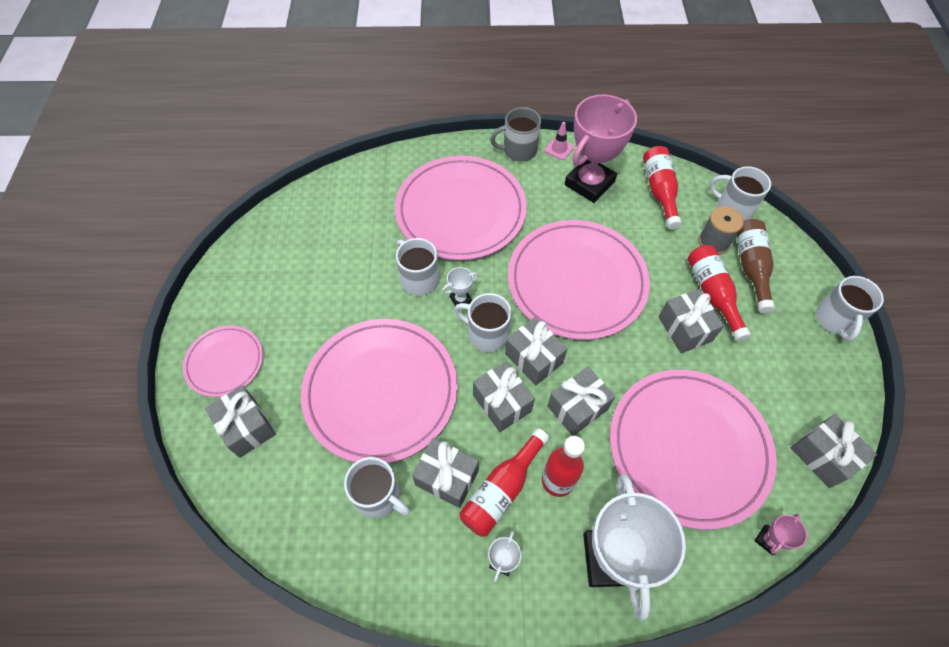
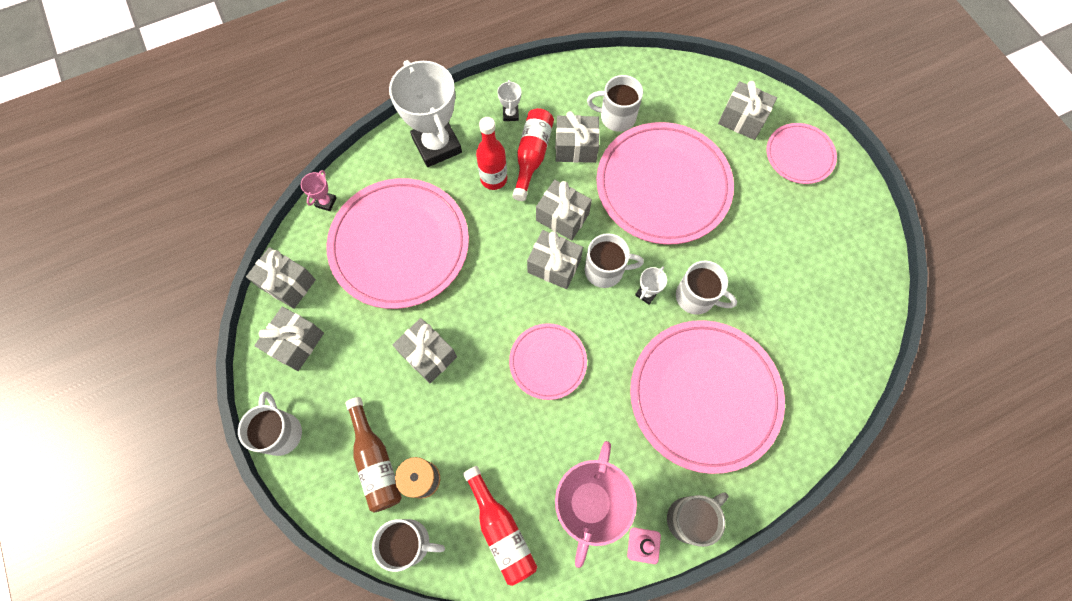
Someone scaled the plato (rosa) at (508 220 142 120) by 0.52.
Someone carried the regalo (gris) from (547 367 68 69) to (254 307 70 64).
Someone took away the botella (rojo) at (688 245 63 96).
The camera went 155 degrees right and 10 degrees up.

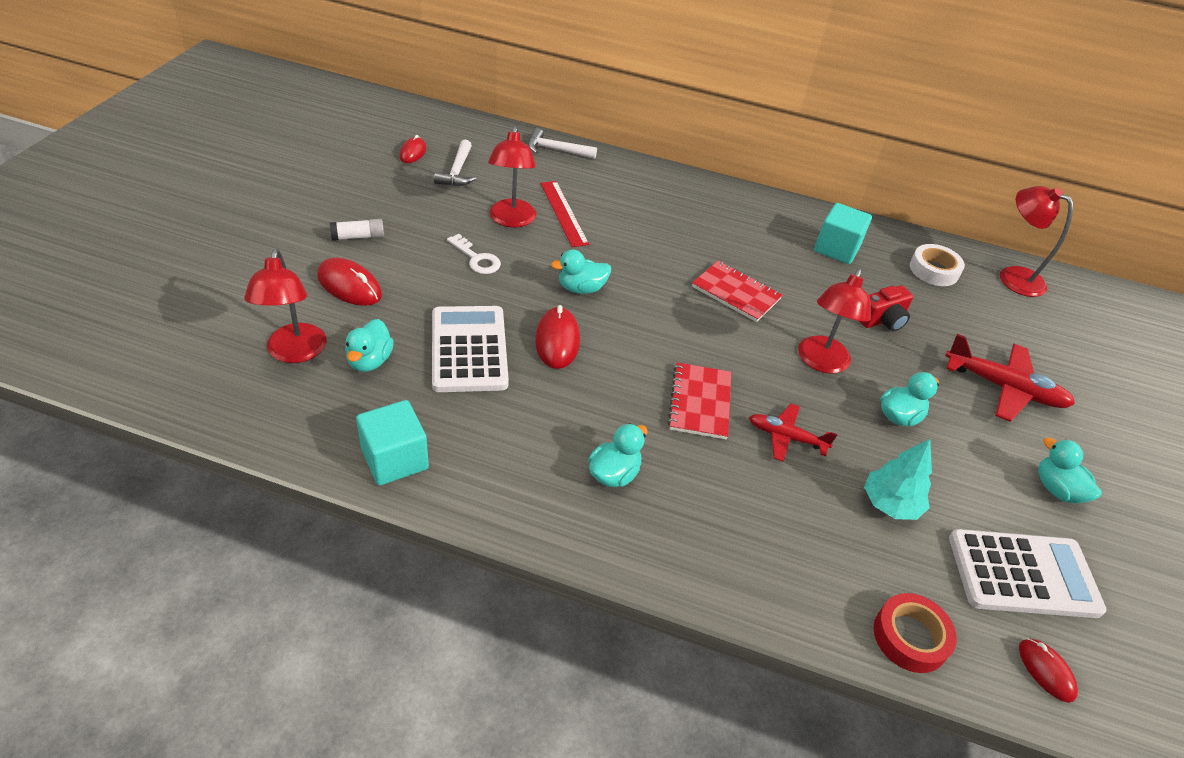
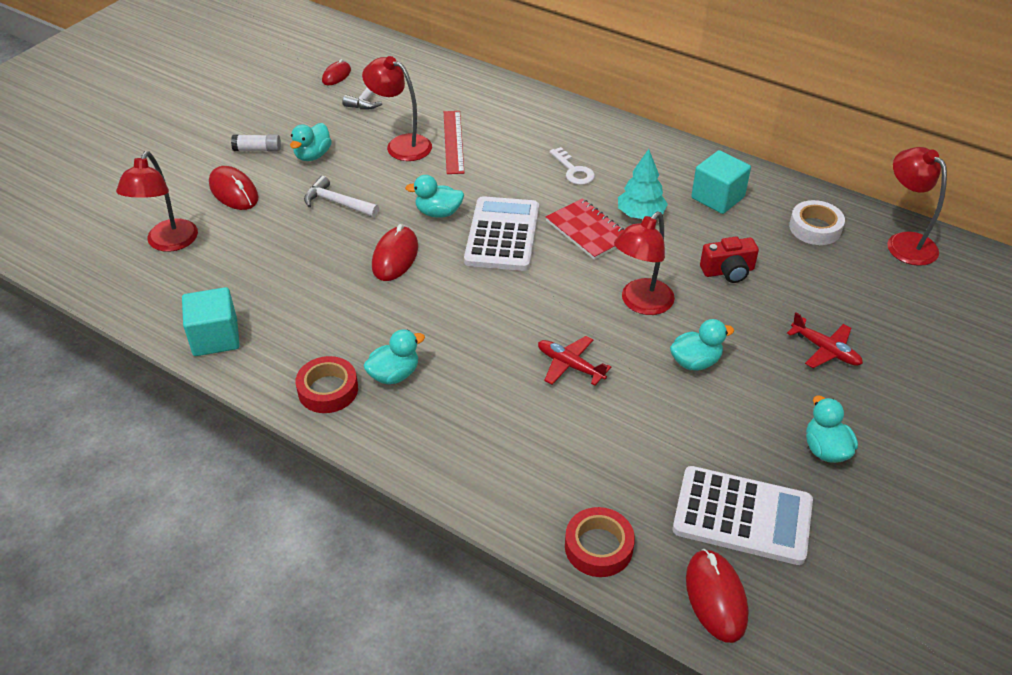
Someone carried the pato (turquesa) from (345 319 49 53) to (290 123 42 38).
Someone carried the calculadora (blanco) from (432 306 77 86) to (464 196 75 75).
Someone carried the llave (blanco) from (447 234 54 40) to (549 147 46 38).
Someone rotated the lámpara (rojo) at (488 126 48 101) by 105 degrees clockwise.
Someone carried the martillo (blanco) from (528 128 69 31) to (304 176 75 41).
Someone took away the cuaderno (rojo) at (668 362 63 78).
Someone carried the árbol (turquesa) from (864 439 68 81) to (618 149 50 70).
Someone scaled the avión (rojo) at (945 334 130 88) by 0.61.
Someone scaled the ratón (rojo) at (1019 638 59 65) by 1.57.
Someone put down the cinta adhesiva (rojo) at (296 356 62 57).
The camera went 20 degrees right and 0 degrees up.

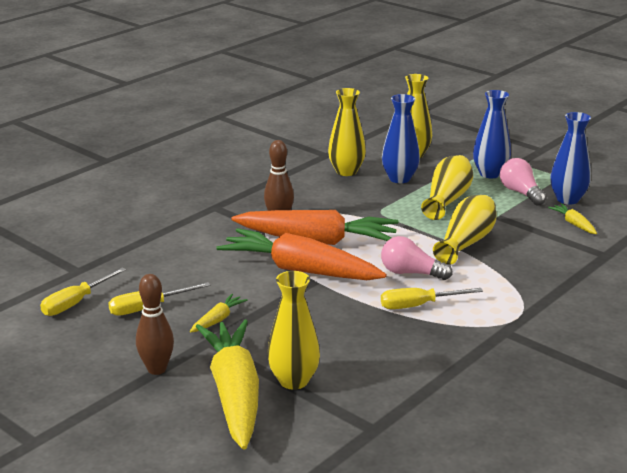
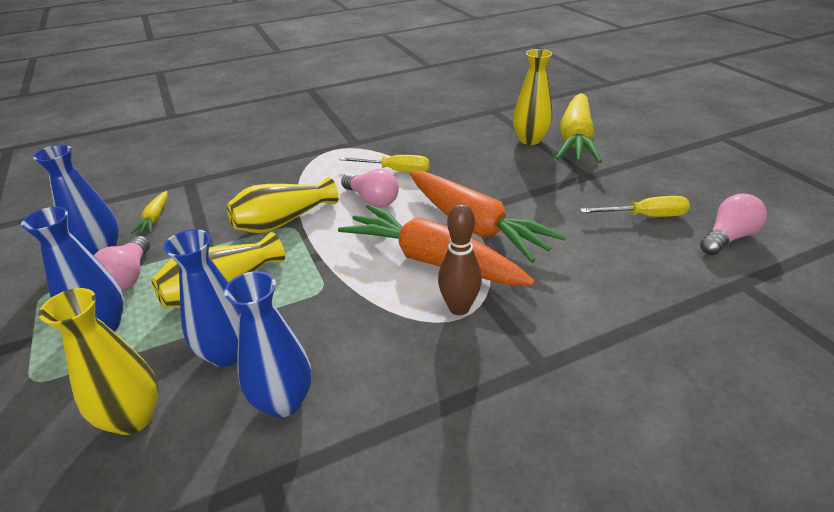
Someone swapped the destornillador (amarillo) at (40 267 86 49) for the bombilla (rosa) at (700 194 67 61).
Someone took away the bolo (marrón) at (136 274 38 101).
Someone took away the zanahoria (amarillo) at (190 294 58 38).
Someone repainted the florero (amarillo) at (328 88 38 88), which became the florero (azul) at (224 271 88 146).
The camera went 155 degrees left and 10 degrees up.

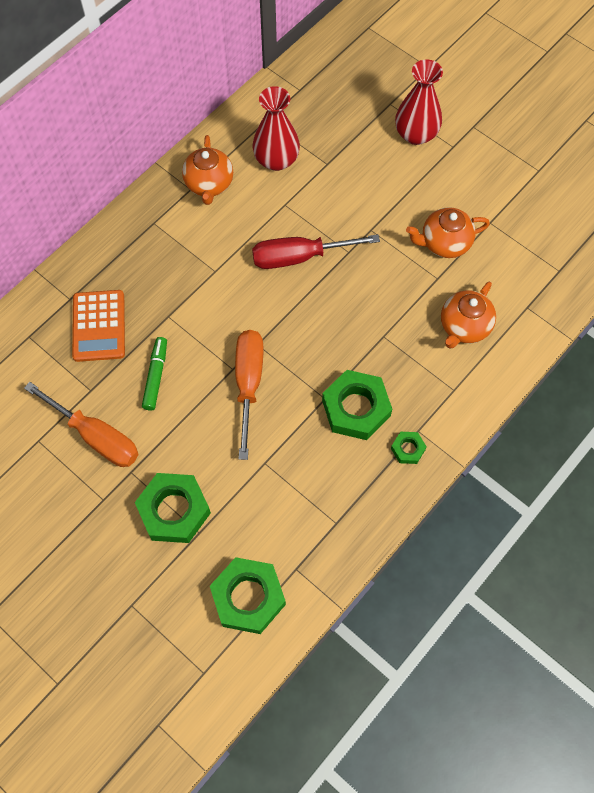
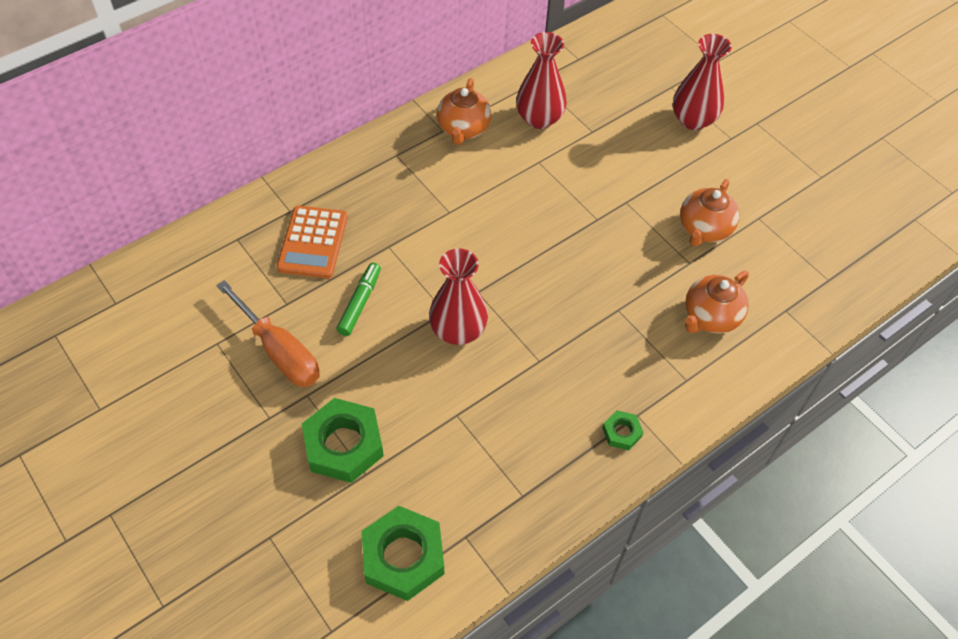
Someone swapped the destornillador (naranja) at (235 330 28 130) for the florero (rojo) at (429 249 59 96).
Someone took away the destornillador (rojo) at (252 234 128 35).
Someone took away the tuerca (verde) at (322 370 70 70).
Someone rotated the tetera (naranja) at (406 207 84 51) by 60 degrees counterclockwise.
The camera went 10 degrees right and 10 degrees down.

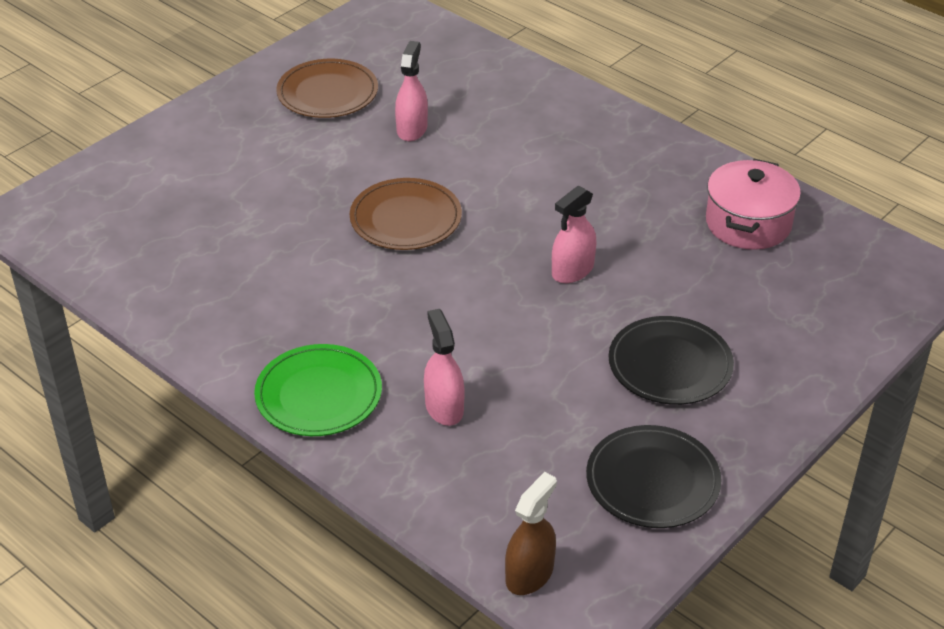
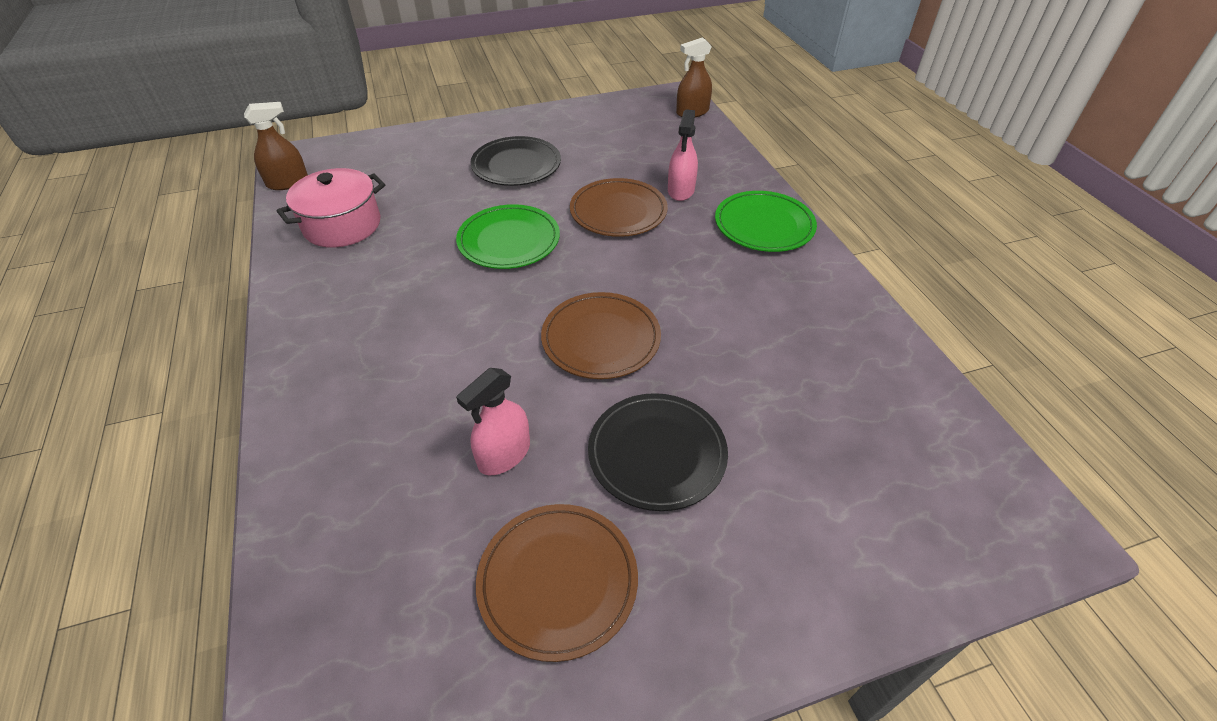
Someone swapped the pulverizador (rosa) at (552 186 44 97) for the plato (verde) at (456 204 104 65).
Someone carried the plato (negro) from (586 425 135 103) to (588 393 140 118).
Someone put down the pulverizador (marrón) at (244 102 64 88).
Someone put down the plato (marrón) at (570 178 98 59).
The camera went 150 degrees left and 5 degrees up.

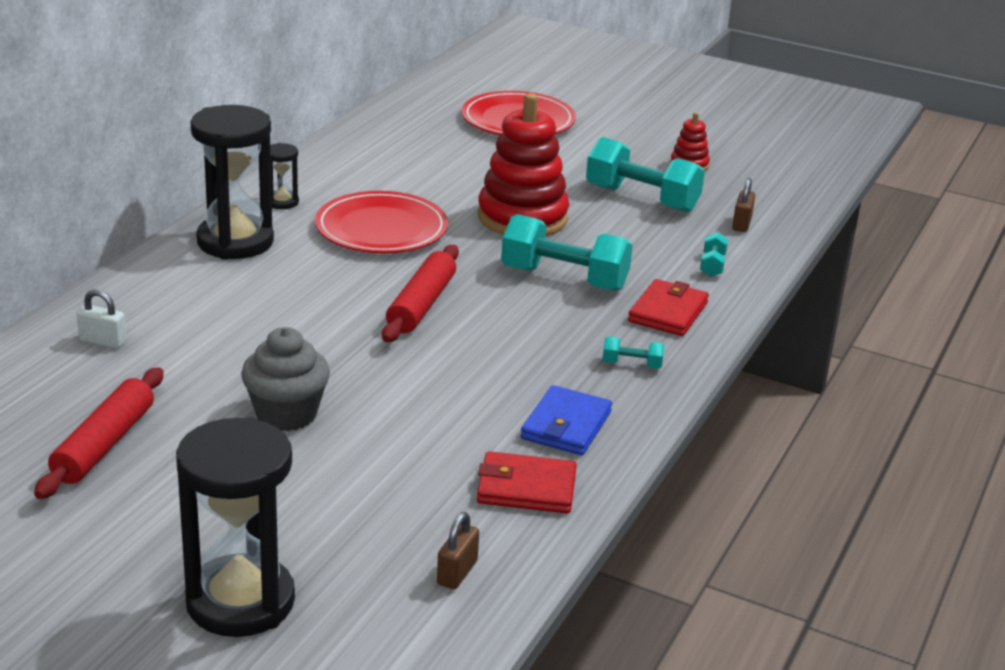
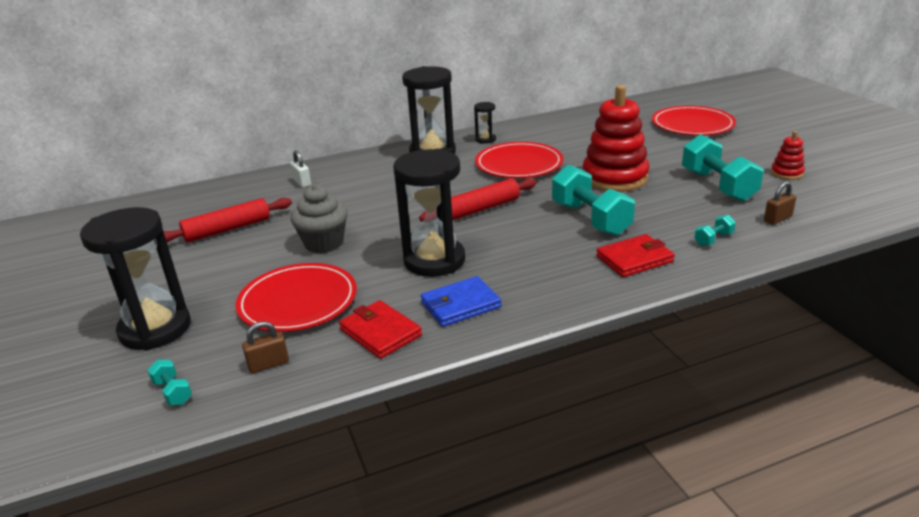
Someone carried the mancuerna (turquesa) from (602 336 62 33) to (147 360 45 45).
Someone put down the plato (rojo) at (236 263 121 69).
Someone put down the reloj de arena (negro) at (393 149 72 128).
The camera went 45 degrees right and 0 degrees up.

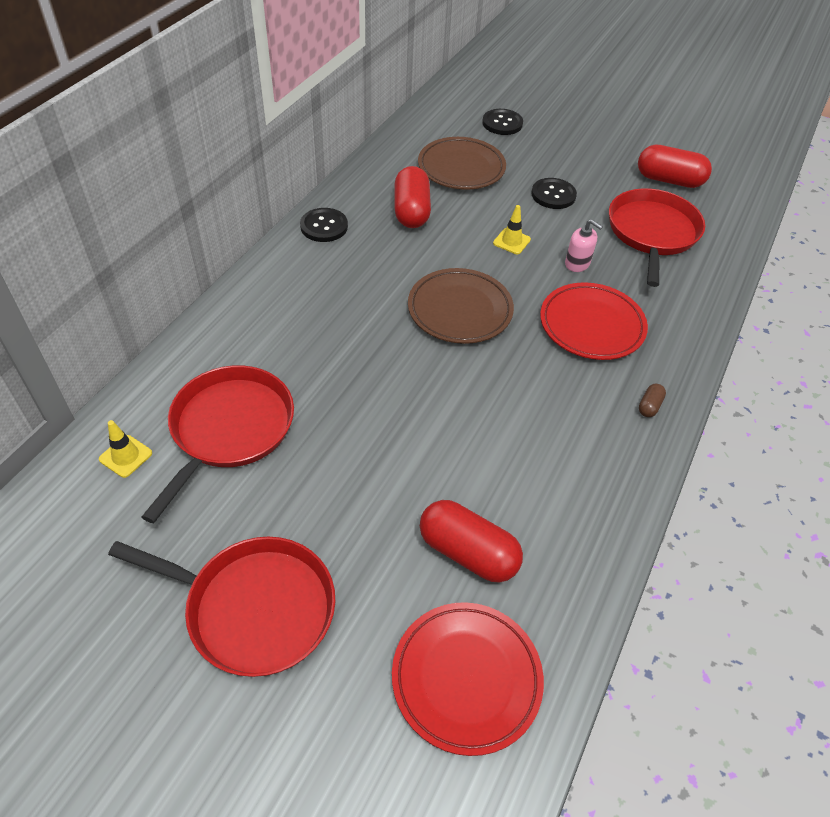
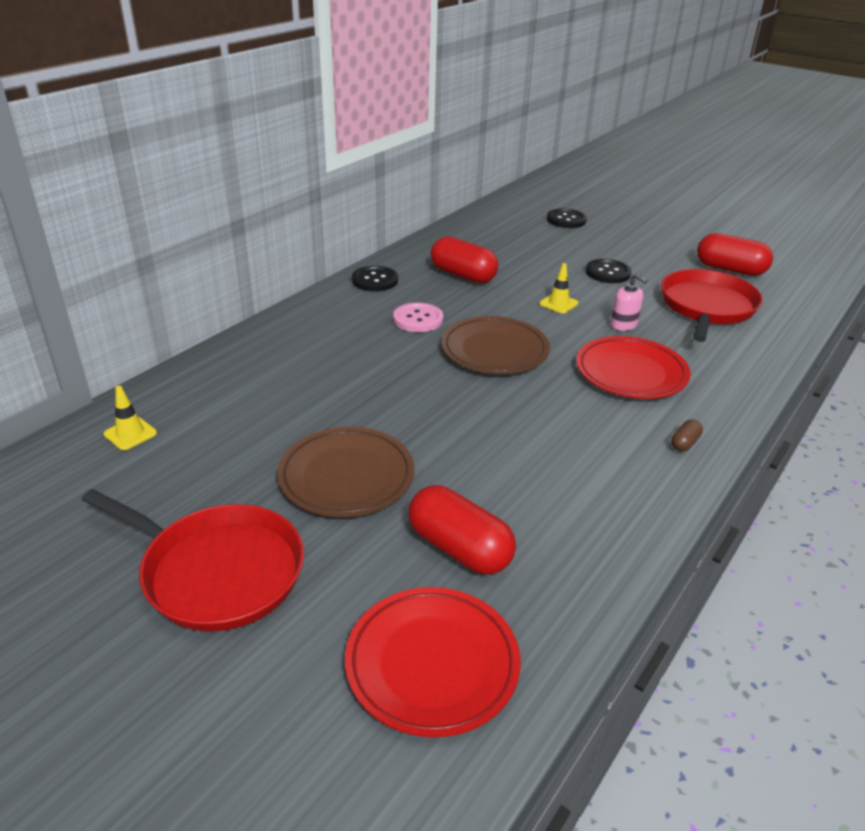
Someone took away the sartén (rojo) at (142 365 152 158).
Someone rotated the cápsula (rojo) at (394 166 37 62) by 60 degrees counterclockwise.
Someone carried the plato (marrón) from (418 137 88 53) to (277 427 137 90).
Someone put down the botón (rosa) at (393 302 50 30).
The camera went 10 degrees right and 15 degrees down.

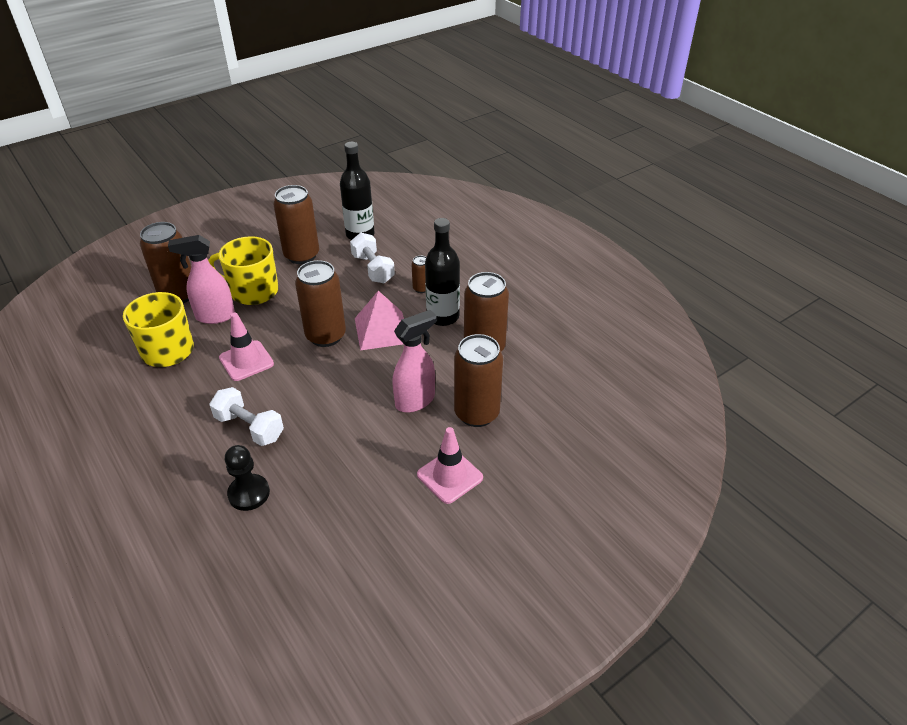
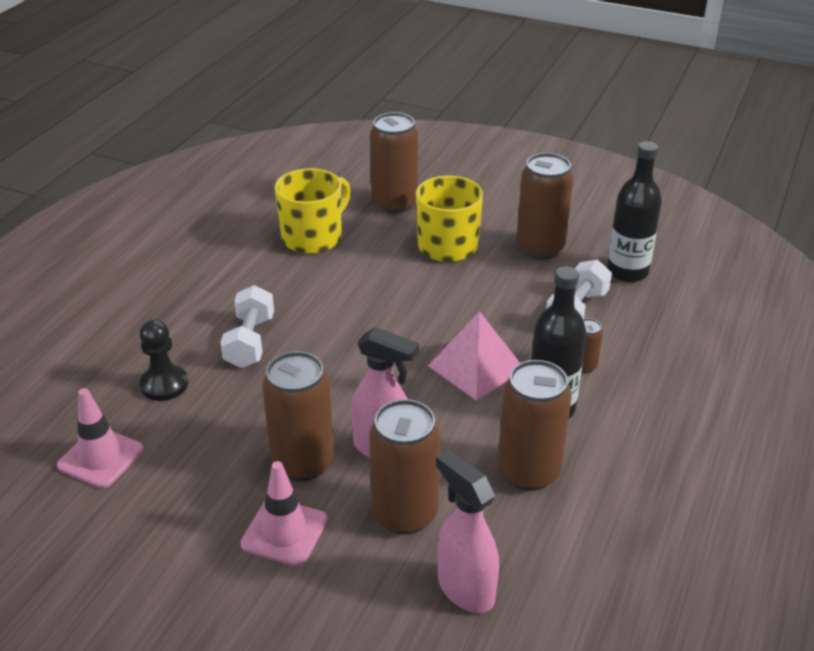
Someone carried the pulverizador (rosa) from (168 235 67 89) to (436 449 63 164).
Someone carried the cono de tráfico (rosa) from (219 313 55 68) to (57 388 87 100).
Someone carried the lata (marrón) from (295 260 51 87) to (262 351 72 130).
The camera went 60 degrees right and 5 degrees down.

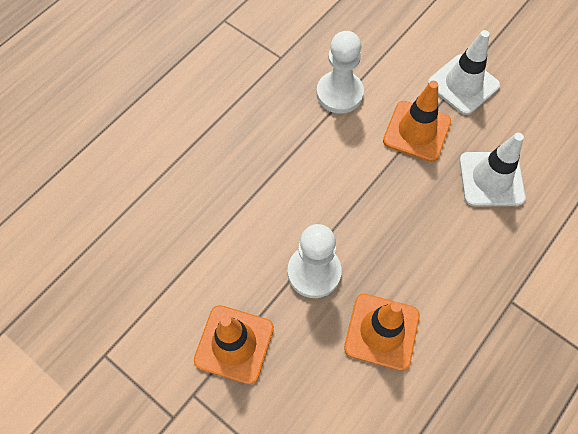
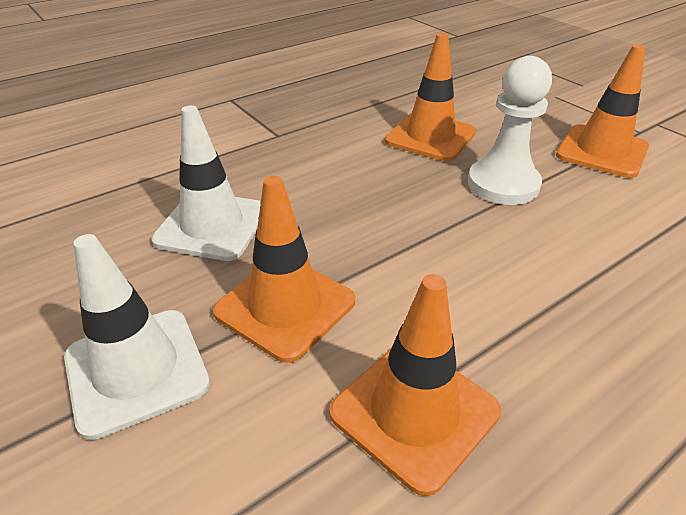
Someone swapped the peón (blanco) at (316 31 48 83) for the cono de tráfico (naranja) at (329 274 172 222).
The camera went 165 degrees left and 25 degrees down.

